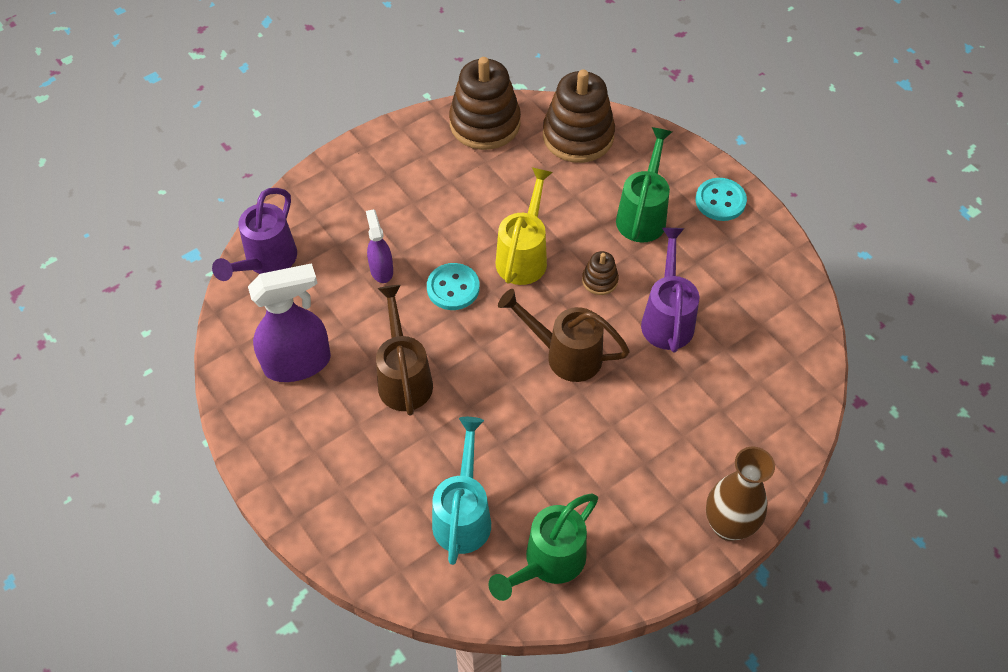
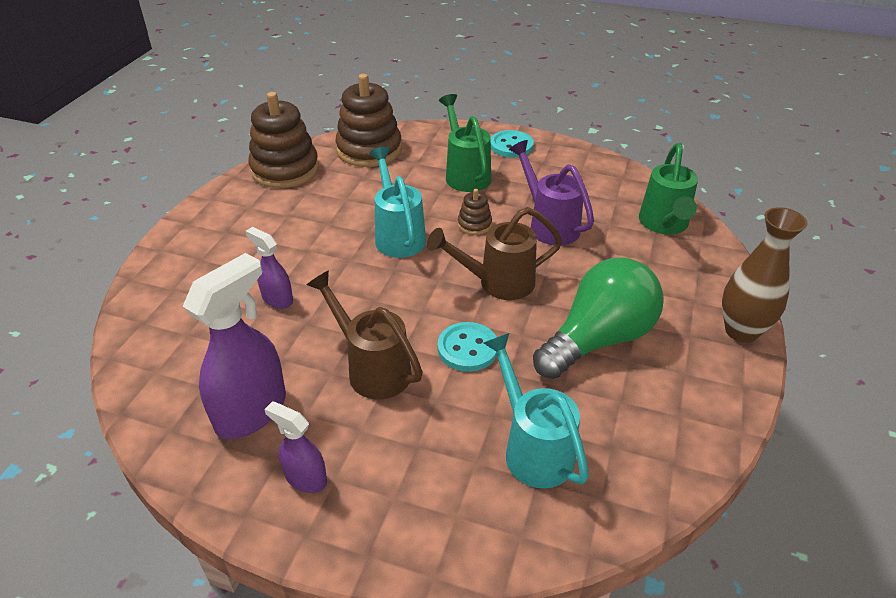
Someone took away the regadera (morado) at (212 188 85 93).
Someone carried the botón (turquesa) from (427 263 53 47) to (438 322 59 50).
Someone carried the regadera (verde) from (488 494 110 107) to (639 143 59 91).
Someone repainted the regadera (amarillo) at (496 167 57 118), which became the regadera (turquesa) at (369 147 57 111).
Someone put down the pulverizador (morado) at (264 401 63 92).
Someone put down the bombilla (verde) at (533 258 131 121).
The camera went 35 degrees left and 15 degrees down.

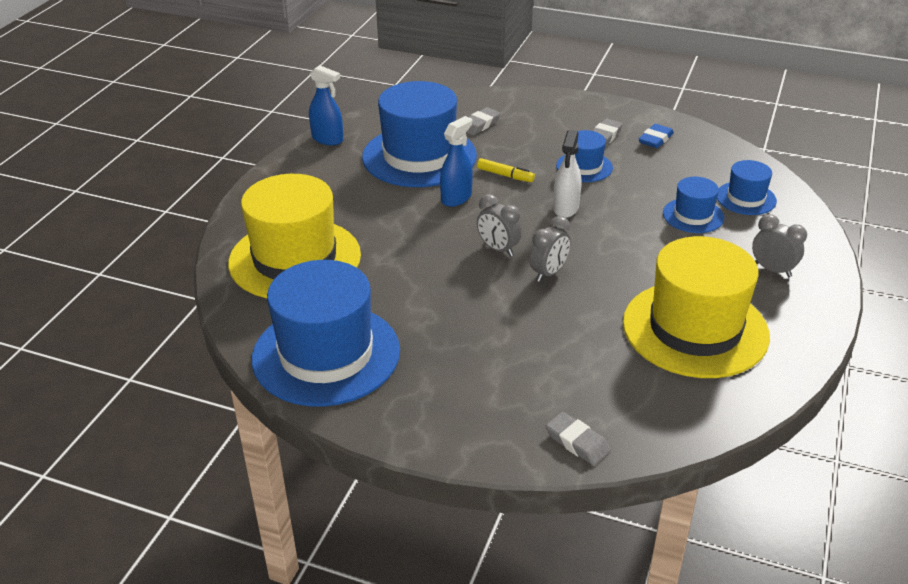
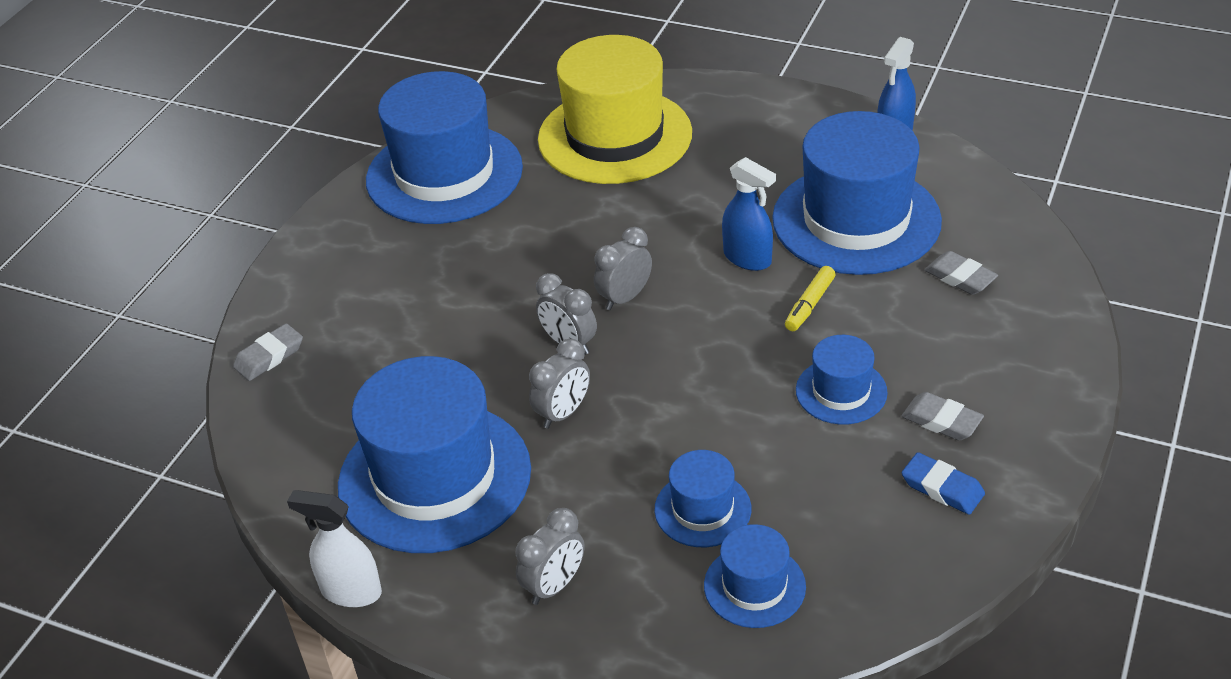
Someone carried the pulverizador (blanco) from (553 130 28 88) to (287 490 95 117).
Someone repainted the sombrero (amarillo) at (623 236 147 142), which became the sombrero (azul) at (338 356 193 197).
Someone put down the despertador (gris) at (529 339 61 90).
The camera went 95 degrees right and 5 degrees up.

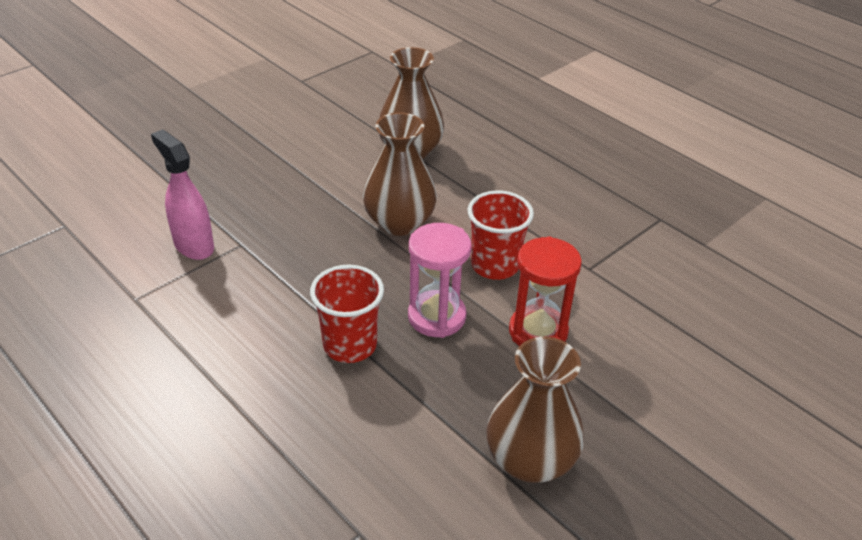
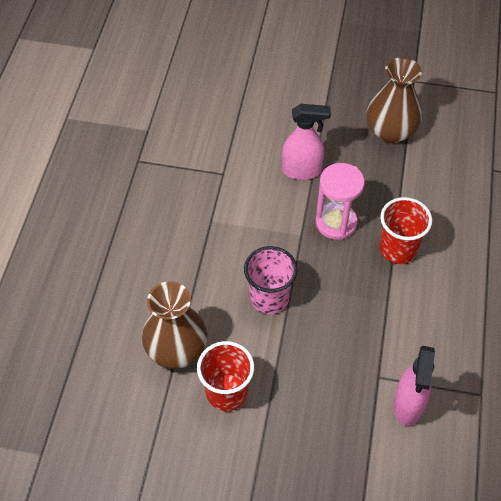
Someone swapped the florero (marrón) at (363 112 74 124) for the vaso (rosa) at (244 246 54 68).
Someone carried the vaso (rojo) from (468 190 66 90) to (197 341 57 70).
Someone swapped the reloj de arena (rojo) at (509 236 73 110) for the pulverizador (rosa) at (282 104 49 76).
The camera went 125 degrees left and 15 degrees up.

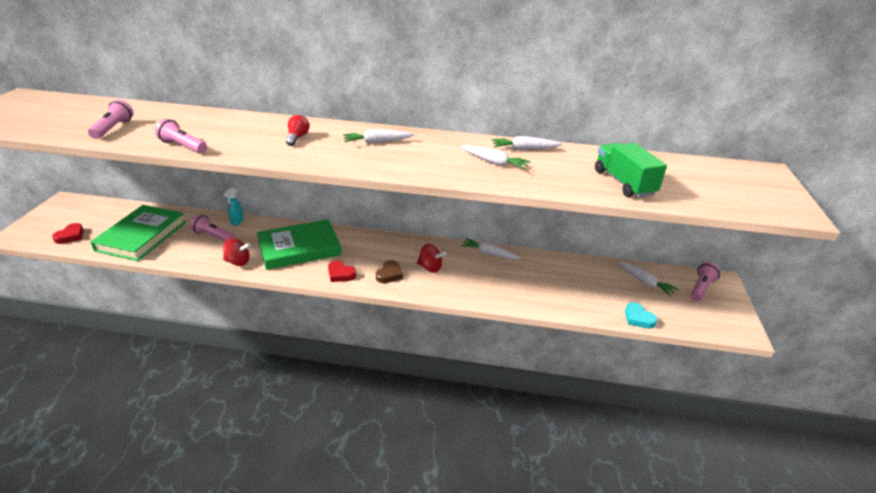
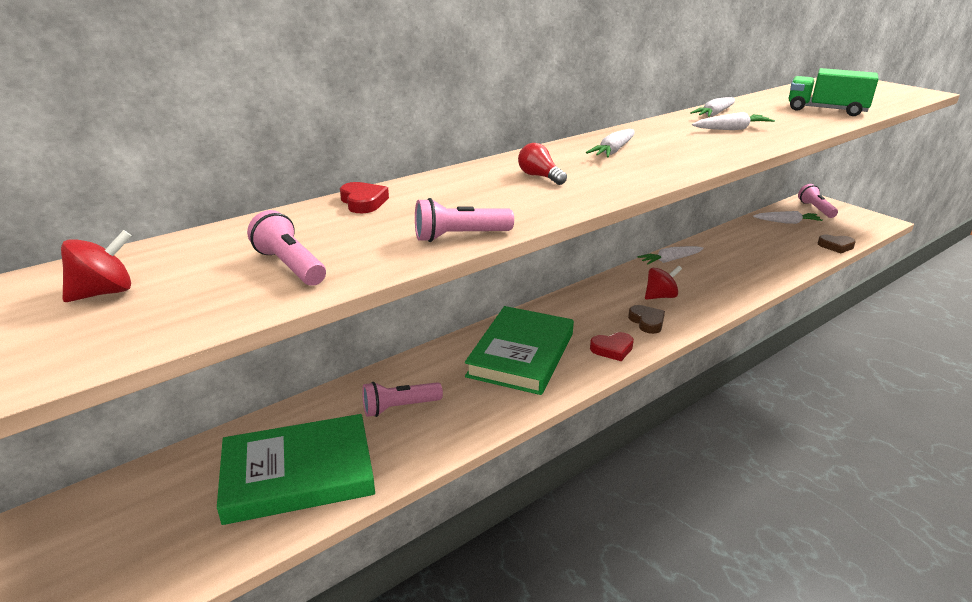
Someone carried the corazón (rojo) from (52 223 32 21) to (340 182 49 31).
Someone rotated the libro (verde) at (90 205 96 56) by 75 degrees counterclockwise.
Someone carried the peonza (rojo) from (223 238 27 28) to (61 230 70 72).
Someone took away the pulverizador (turquesa) at (224 188 20 38).
Someone repainted the corazón (turquesa) at (625 302 33 27), which became the corazón (marrón) at (818 235 38 18).
The camera went 45 degrees left and 5 degrees down.

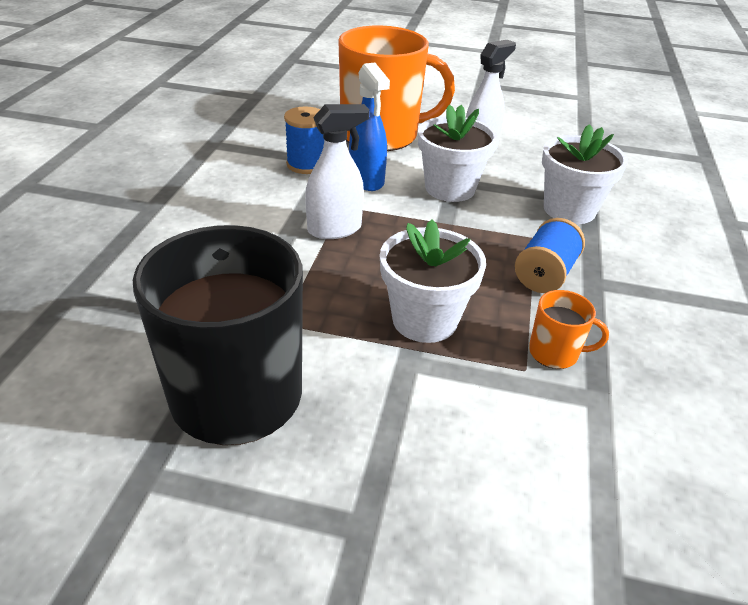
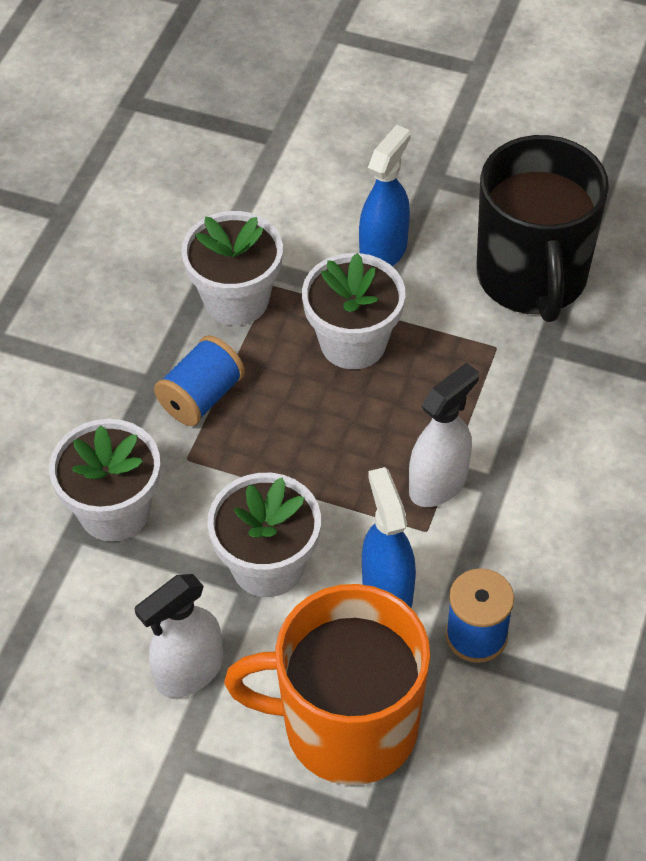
Someone rotated the pulverizador (blanco) at (305 104 64 135) by 150 degrees clockwise.
Someone swapped the taza (naranja) at (529 290 80 79) for the maceta (blanco) at (181 211 102 114).
Someone put down the pulverizador (azul) at (359 125 52 141).
The camera went 170 degrees left and 15 degrees up.

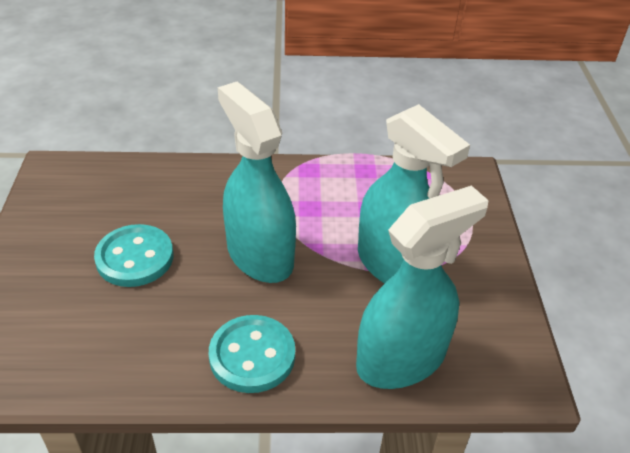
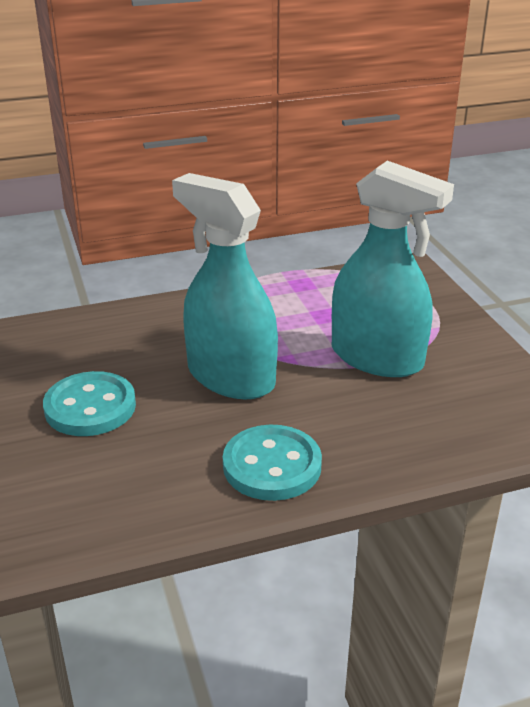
Someone took away the pulverizador (turquesa) at (356 185 133 204).
The camera went 15 degrees left and 10 degrees down.

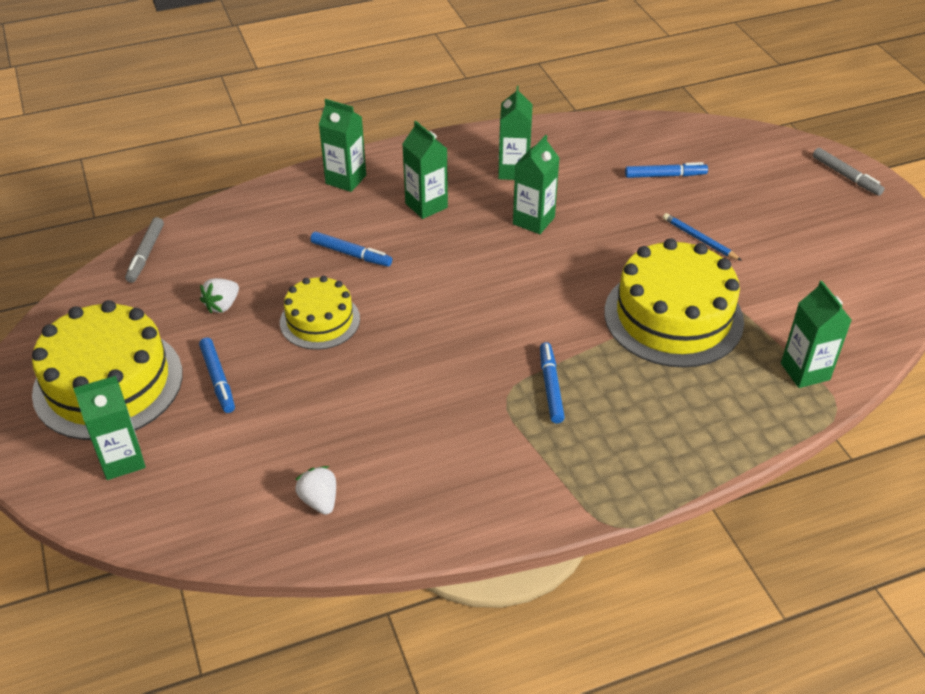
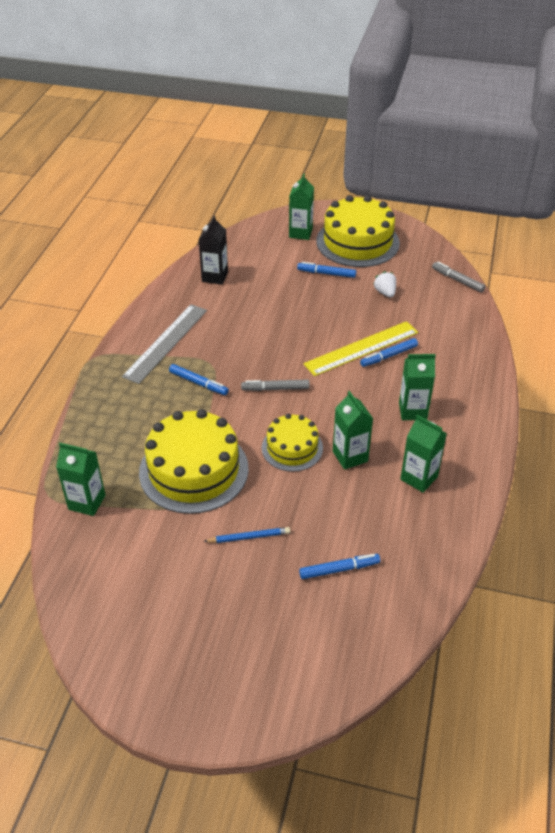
Someone carried the tarta (amarillo) from (280 276 80 74) to (262 414 61 58).
Someone swapped the fresa (blanco) at (295 466 41 49) for the cartón de leche (negro) at (198 216 30 69).
Someone took away the cartón de leche (verde) at (319 99 47 93).
Someone rotated the rotulador (azul) at (625 162 83 16) by 135 degrees counterclockwise.
Someone carried the rotulador (gris) from (813 148 71 48) to (241 380 69 11).
Someone put down the regla (gris) at (122 304 85 80).
Someone put down the regla (amarillo) at (303 321 115 55).
The camera went 125 degrees right and 0 degrees up.

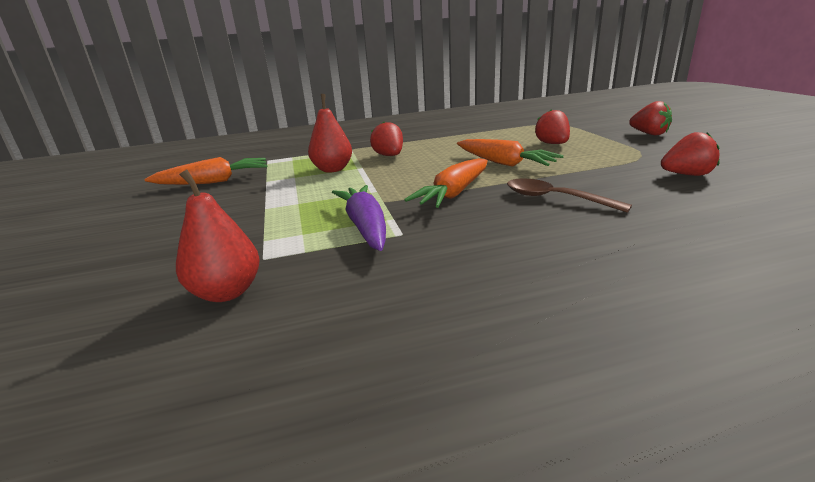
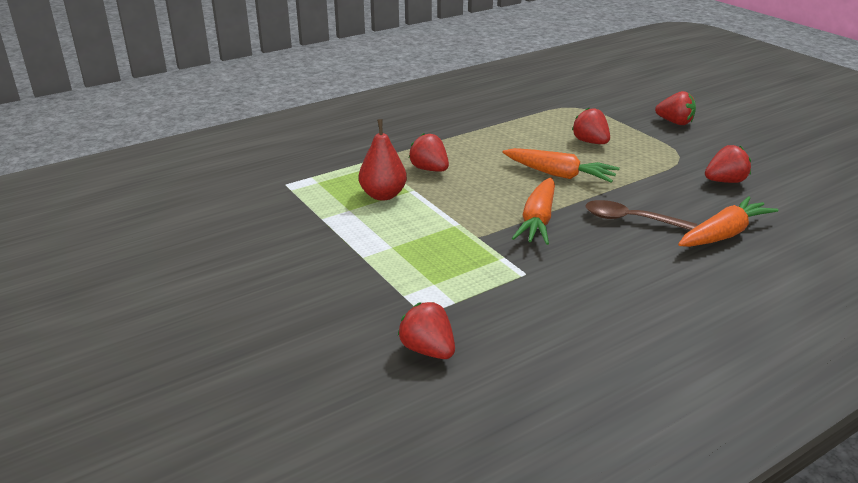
Someone carried the zanahoria (naranja) from (145 157 122 28) to (678 196 101 51).
Someone swapped the pera (rojo) at (176 170 84 132) for the fresa (rojo) at (398 302 57 57).
Someone took away the zanahoria (morado) at (332 185 54 66).
The camera went 20 degrees left and 5 degrees up.

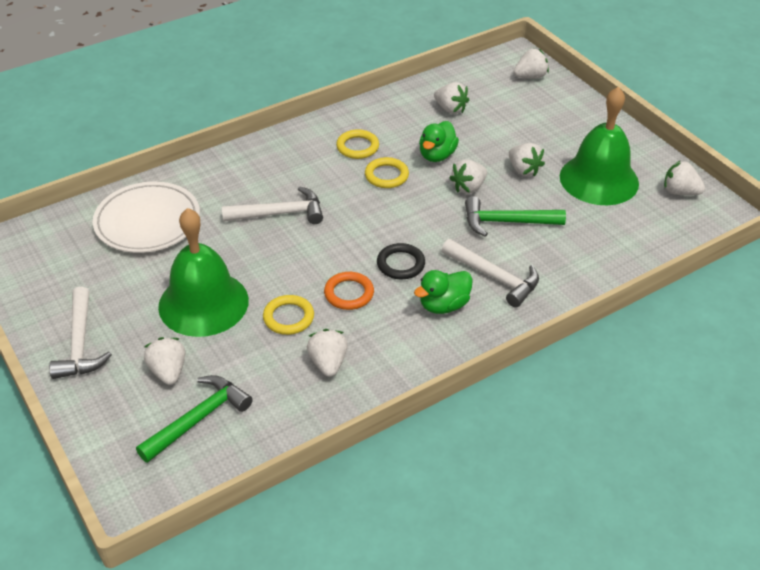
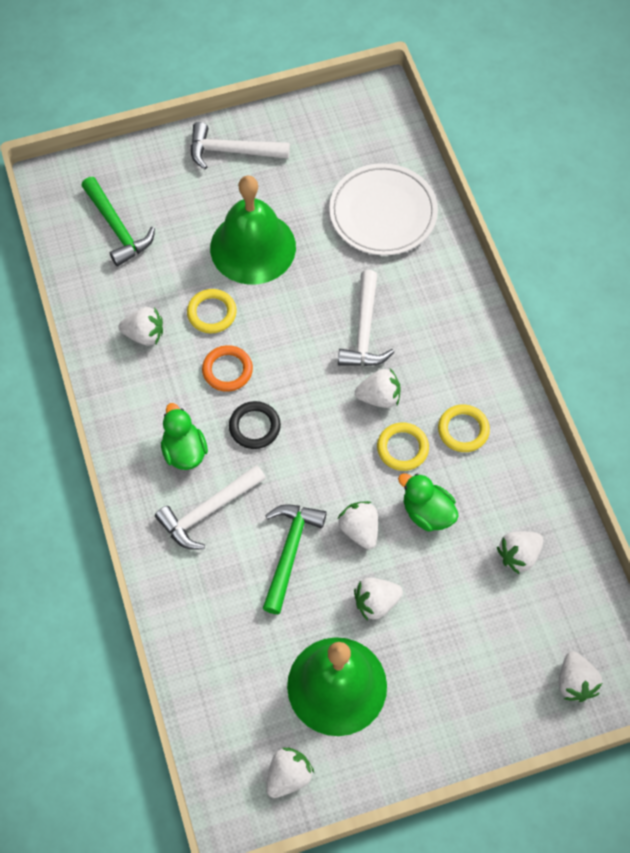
Someone carried the fresa (blanco) from (144 337 41 48) to (355 368 46 40).
The camera went 105 degrees right and 20 degrees up.

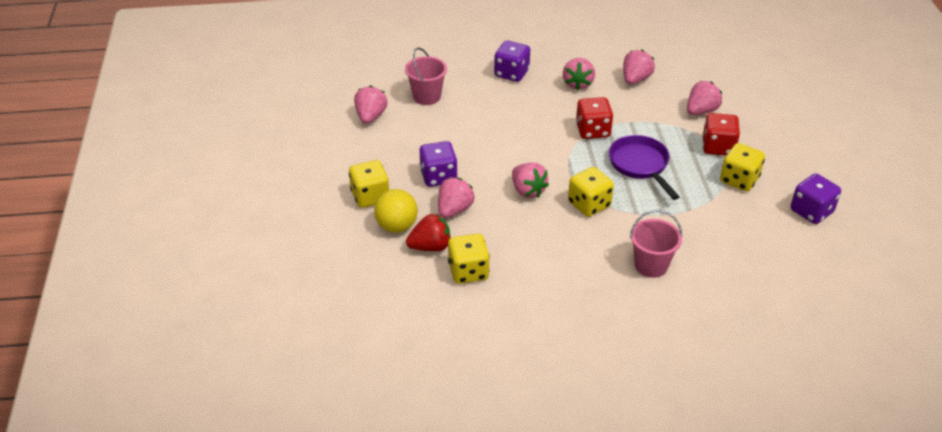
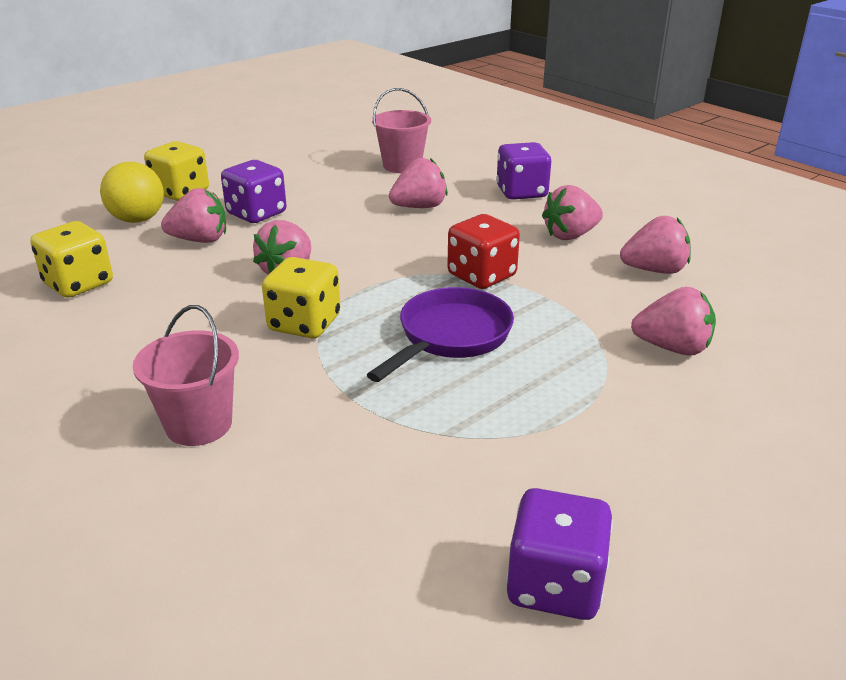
Someone carried the fresa (rosa) from (354 85 34 39) to (389 158 59 50).
Someone took away the fresa (rojo) at (406 213 45 38).
Someone took away the dado (rojo) at (702 113 38 43).
Someone took away the dado (amarillo) at (720 143 45 48).
The camera went 55 degrees right and 10 degrees down.

